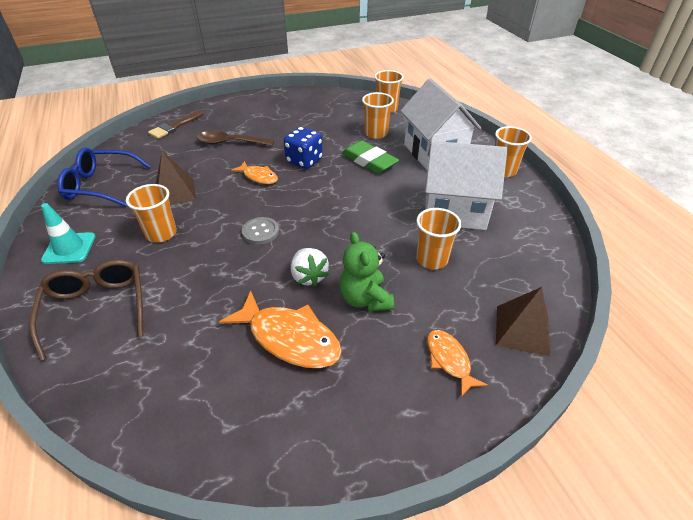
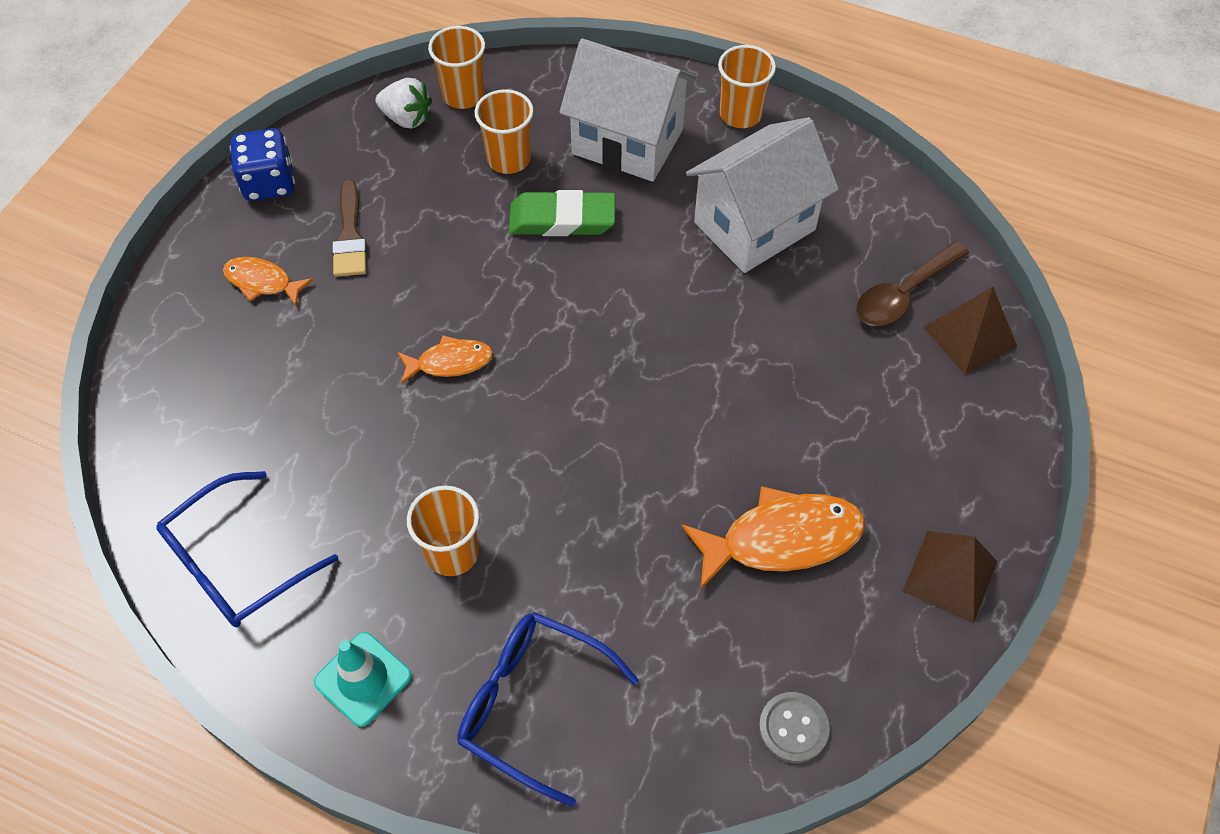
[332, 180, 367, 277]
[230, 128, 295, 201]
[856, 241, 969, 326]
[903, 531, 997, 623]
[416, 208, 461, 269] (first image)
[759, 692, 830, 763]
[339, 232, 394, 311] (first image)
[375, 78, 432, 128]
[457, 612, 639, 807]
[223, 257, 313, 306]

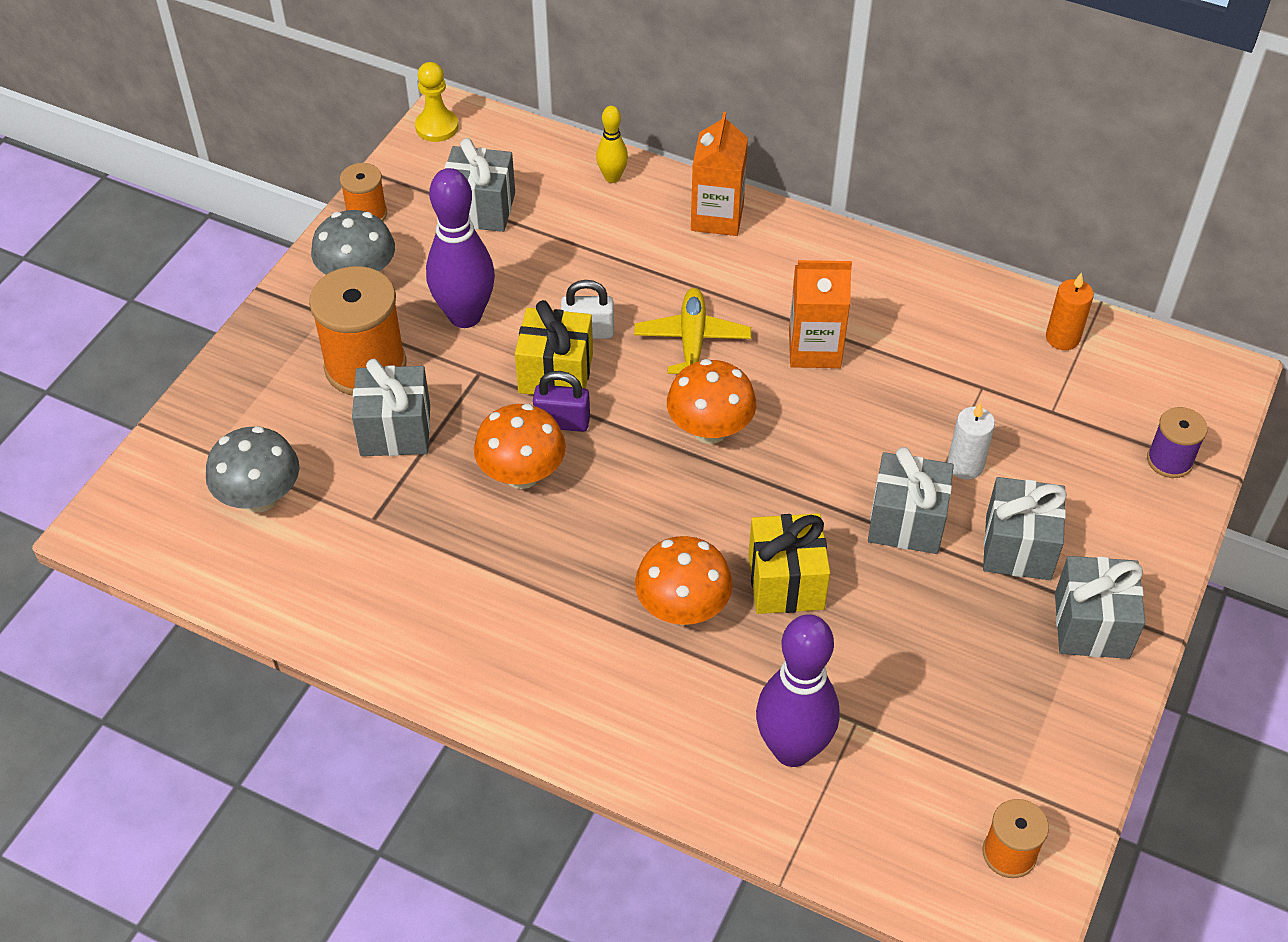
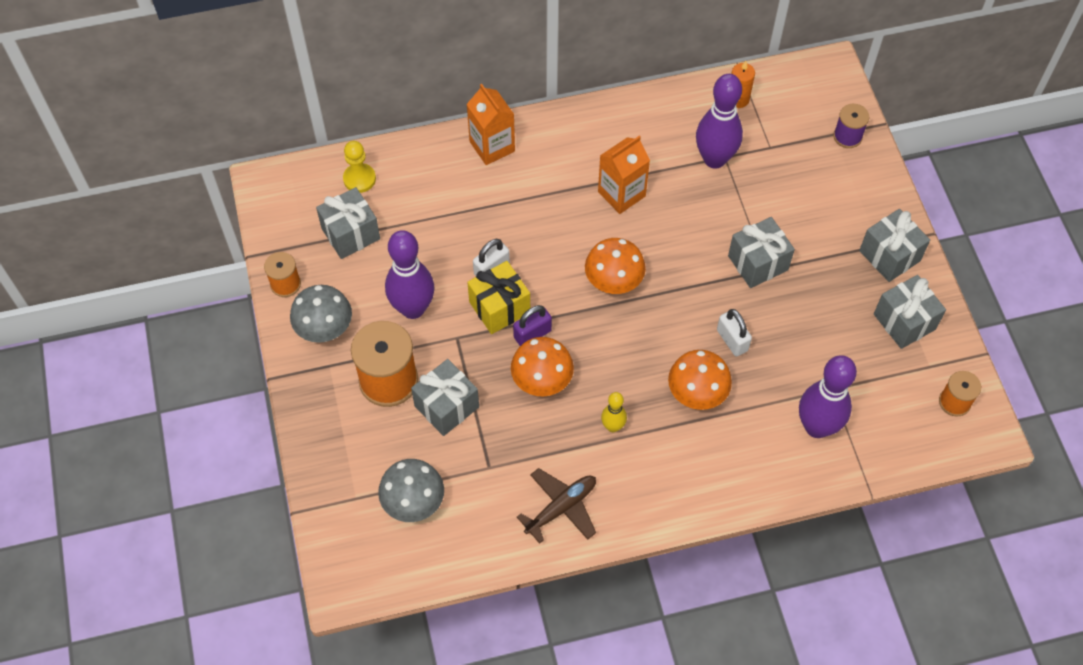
[343, 141, 376, 193]
[601, 392, 627, 432]
[634, 288, 751, 374] (first image)
[947, 402, 995, 480] (first image)
[874, 275, 946, 349]
[717, 309, 752, 357]
[696, 74, 743, 169]
[517, 468, 596, 544]

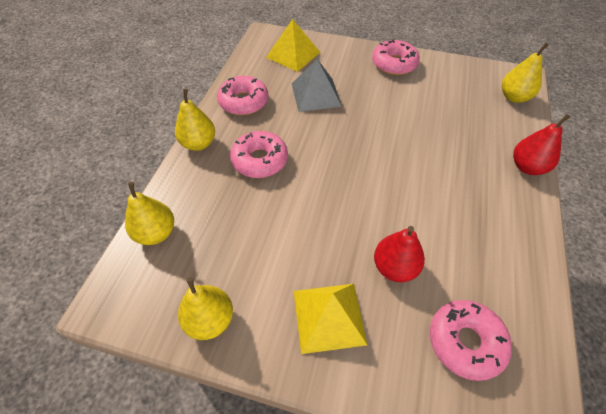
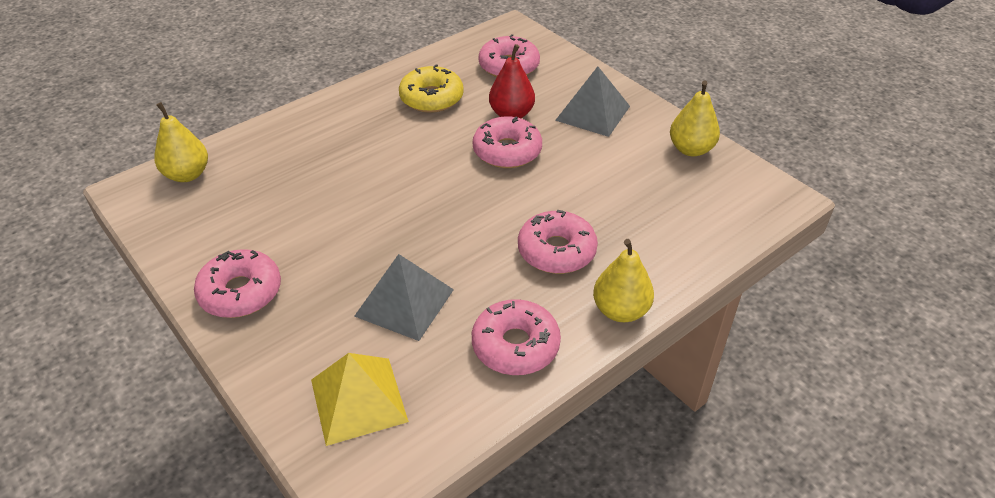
[513, 114, 570, 175] (first image)
[125, 182, 174, 245] (first image)
[555, 66, 630, 137]
[399, 64, 464, 113]
[473, 116, 542, 168]

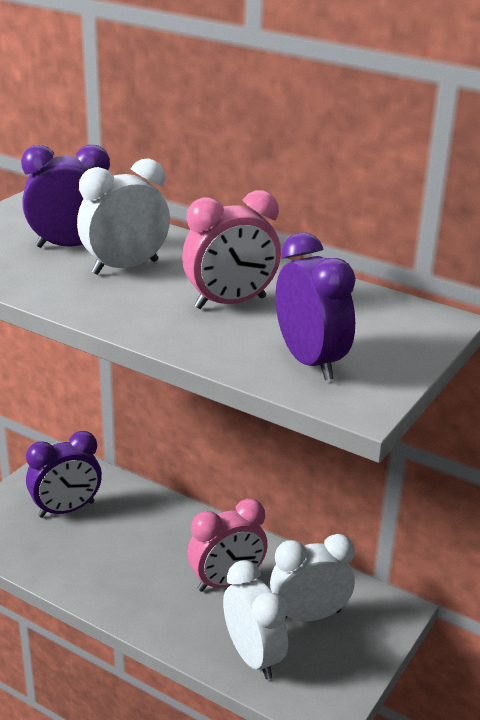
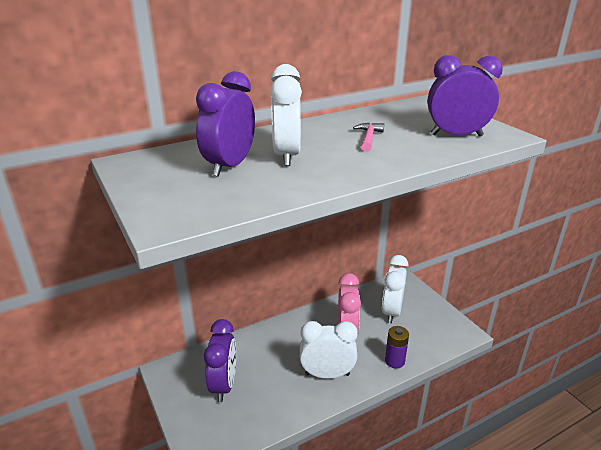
[353, 123, 384, 152]
[300, 321, 358, 379]
[385, 326, 409, 369]

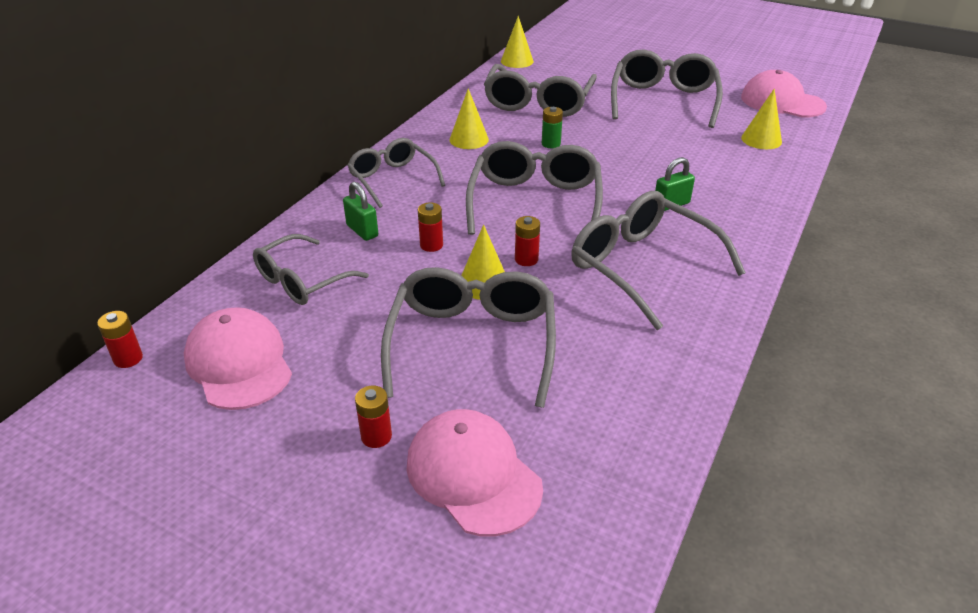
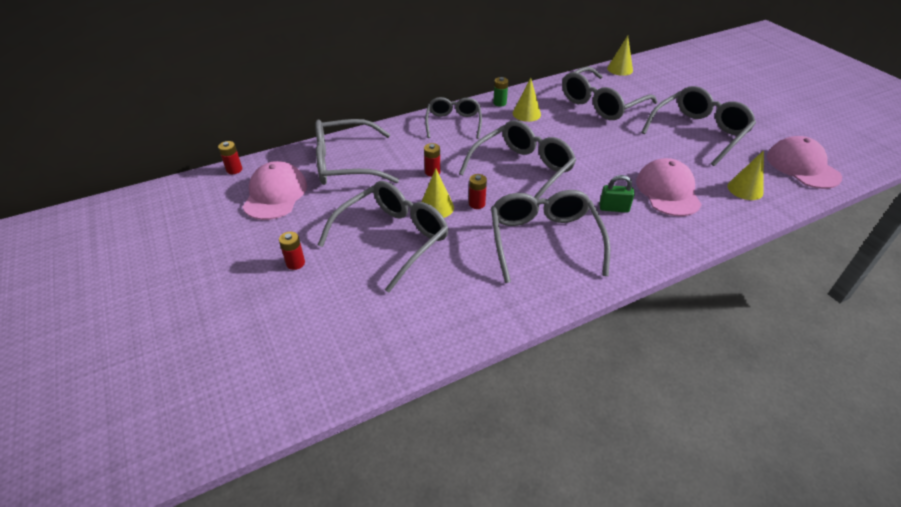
[493, 77, 508, 107]
[343, 182, 378, 241] (first image)
[315, 119, 399, 185]
[636, 158, 702, 216]

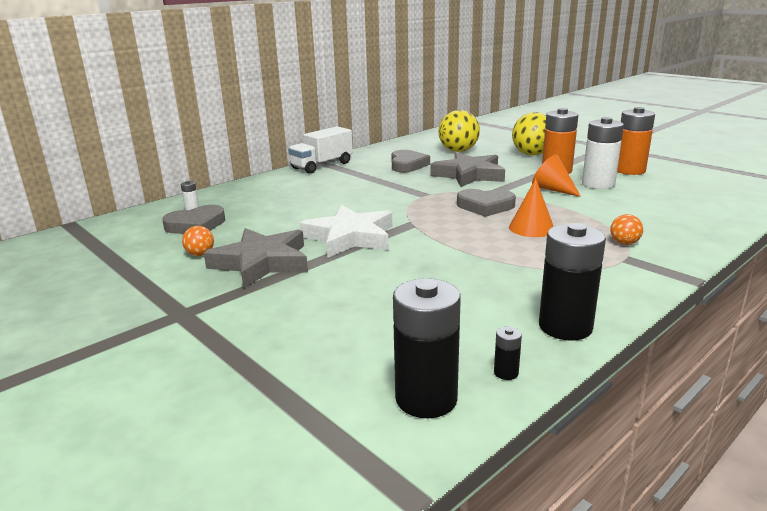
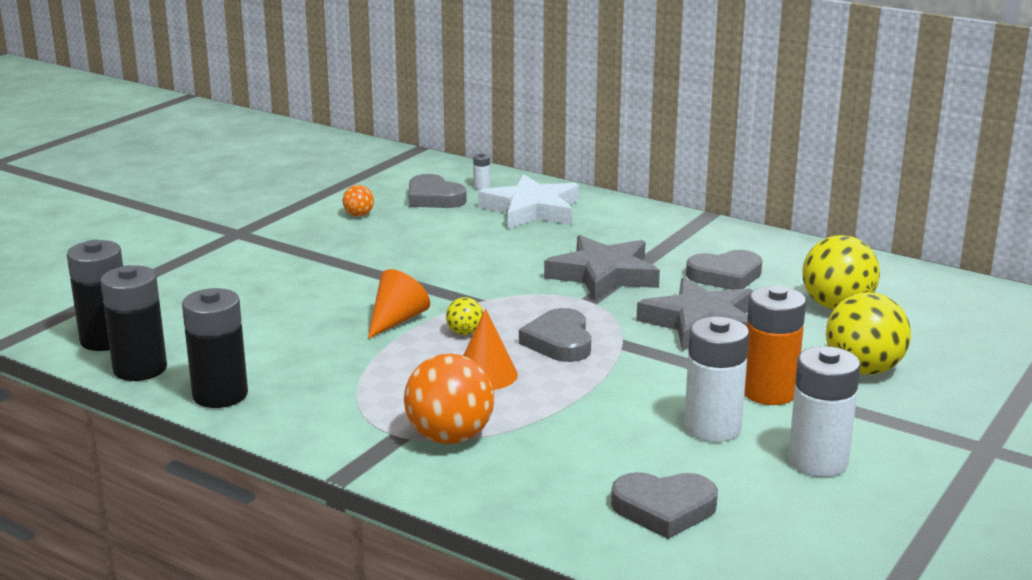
[788, 346, 860, 477]
[288, 126, 353, 174] (first image)
[368, 269, 430, 339]
[478, 174, 579, 229]
[404, 354, 494, 444]
[544, 235, 660, 300]
[100, 265, 167, 381]
[446, 297, 483, 335]
[611, 472, 718, 539]

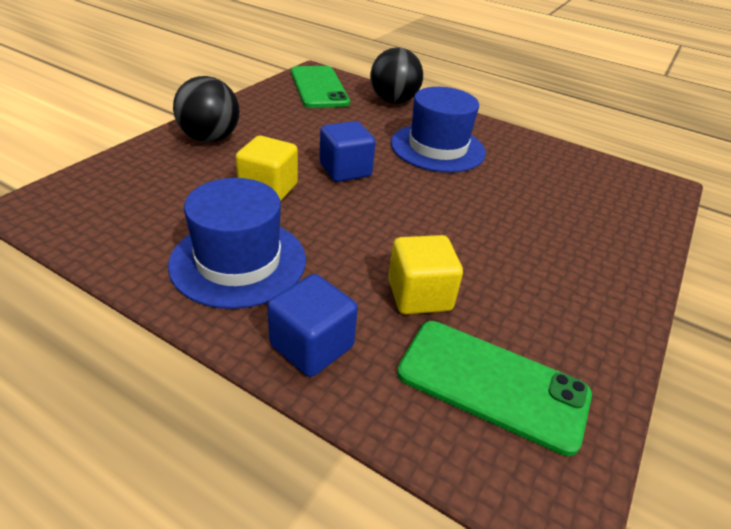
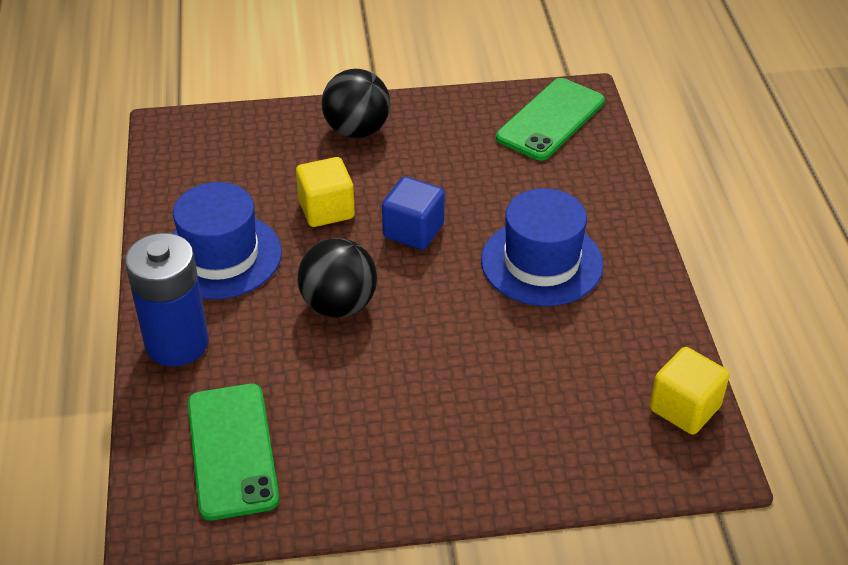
[297, 238, 377, 318]
[650, 347, 730, 435]
[125, 233, 209, 366]

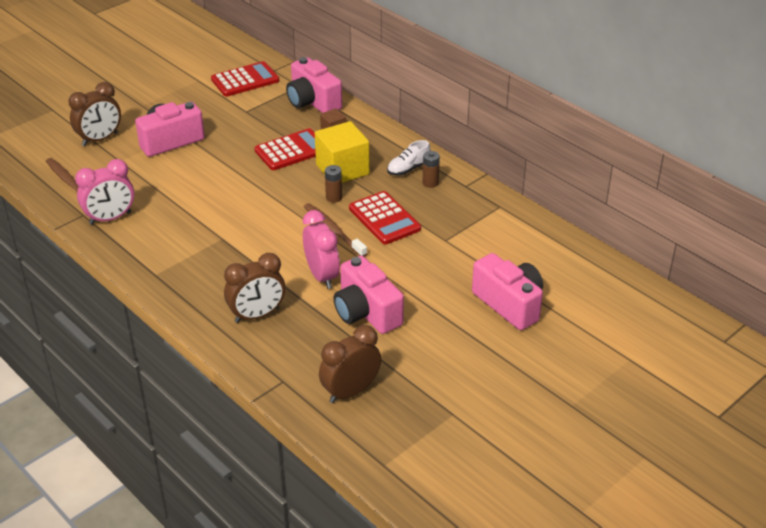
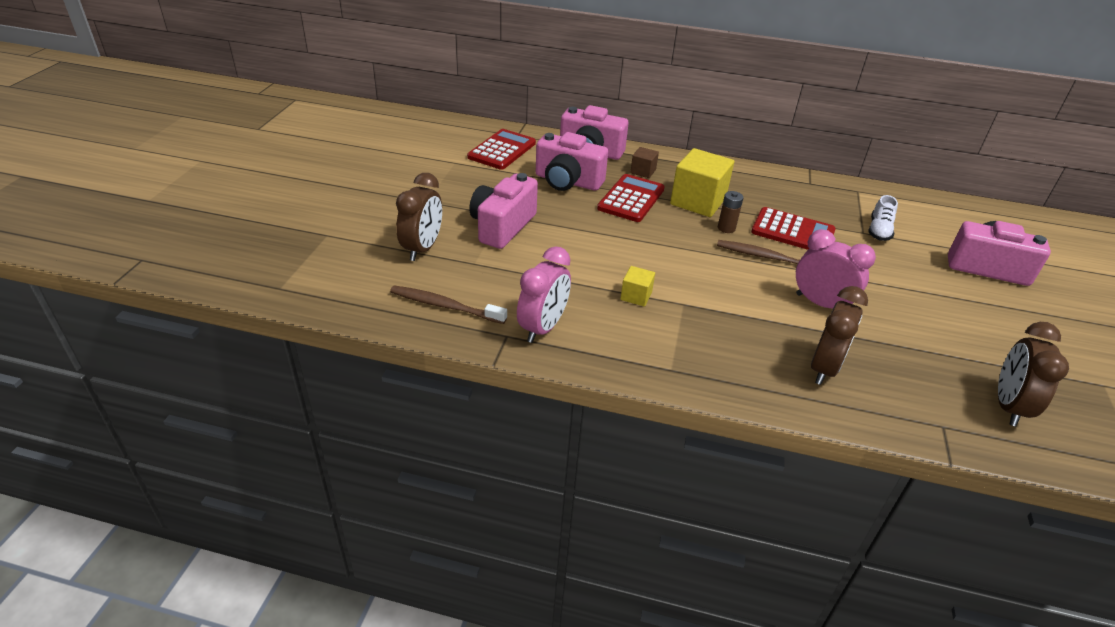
[868, 195, 898, 241]
[423, 151, 440, 188] (first image)
[536, 132, 608, 191]
[620, 266, 655, 307]

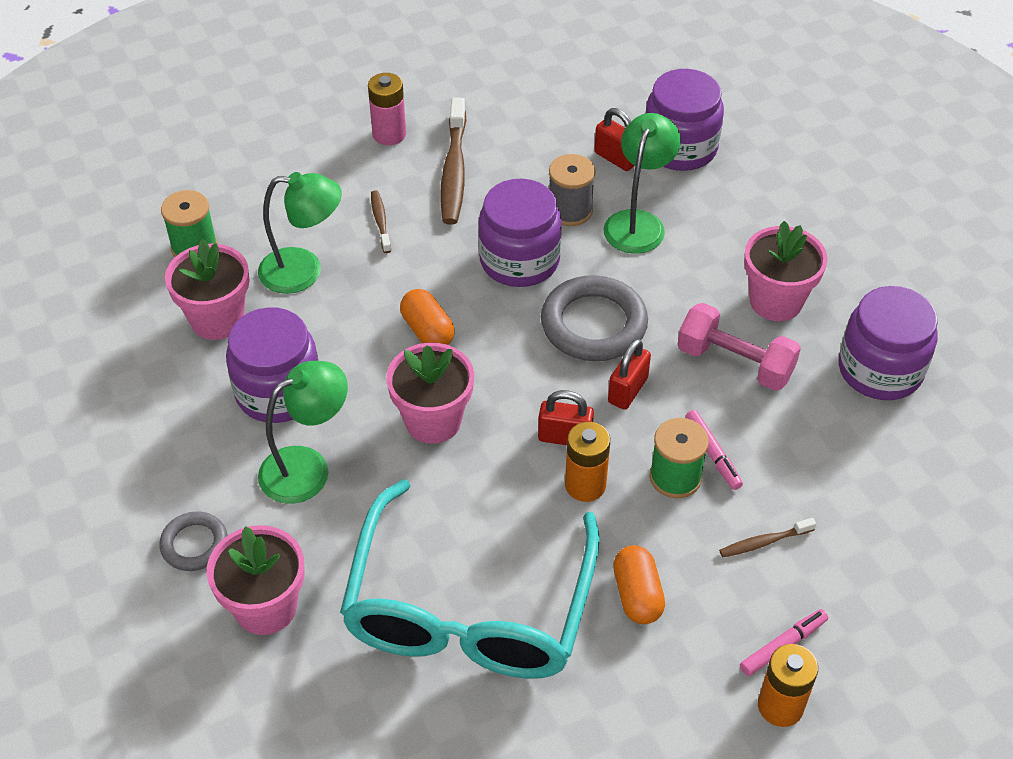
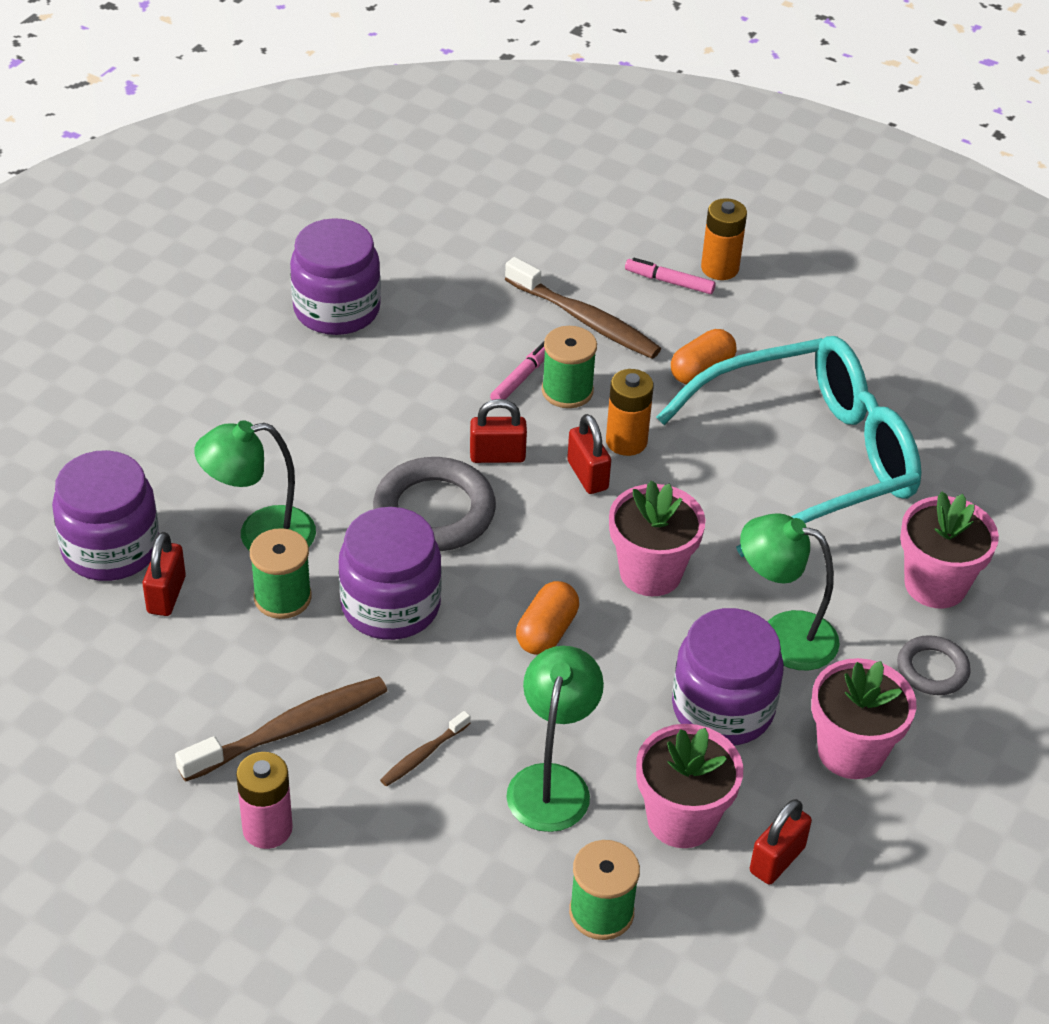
[250, 528, 312, 619]
[506, 646, 604, 832]
[811, 658, 916, 779]
[677, 303, 801, 391] (first image)
[505, 257, 661, 359]
[750, 799, 812, 884]

